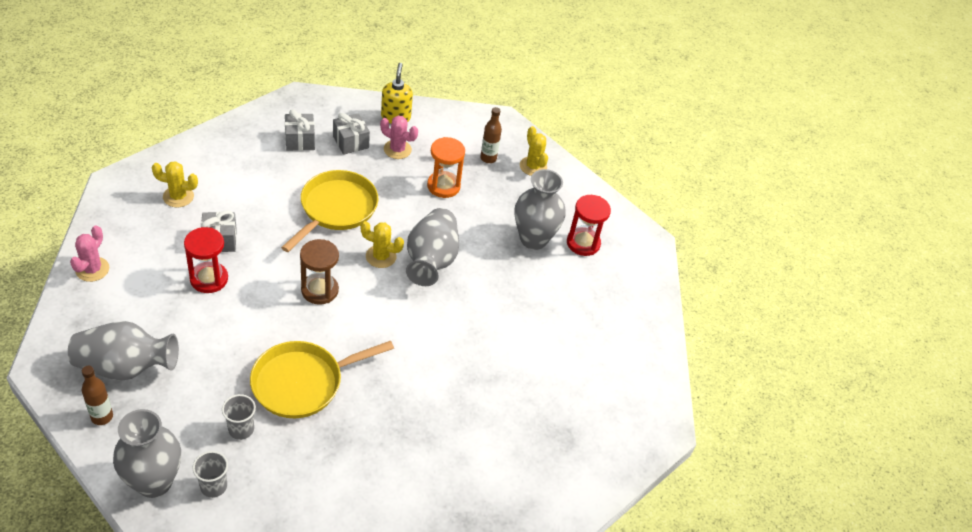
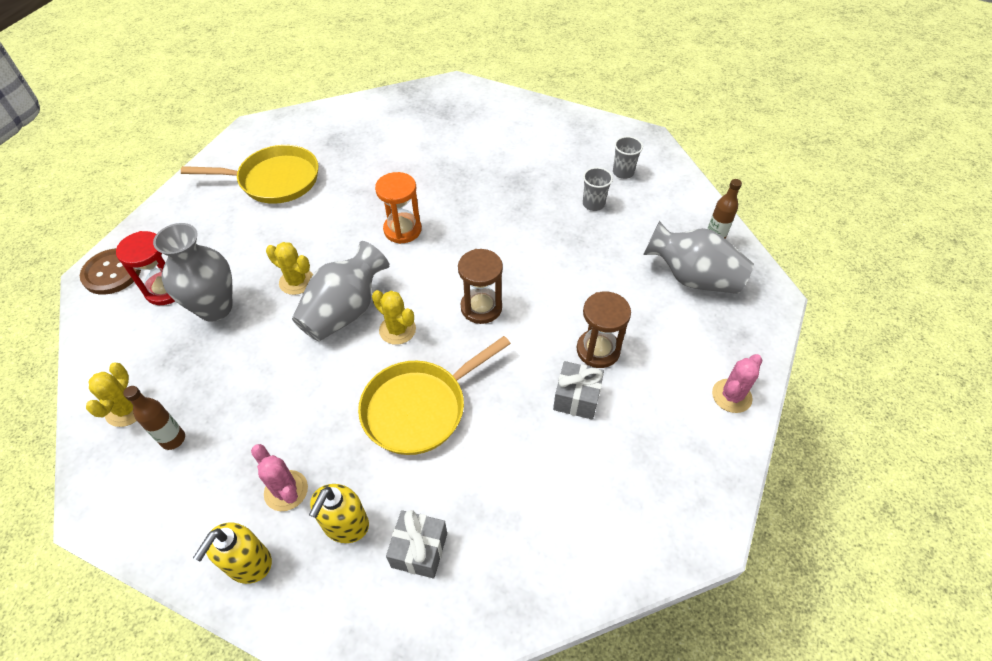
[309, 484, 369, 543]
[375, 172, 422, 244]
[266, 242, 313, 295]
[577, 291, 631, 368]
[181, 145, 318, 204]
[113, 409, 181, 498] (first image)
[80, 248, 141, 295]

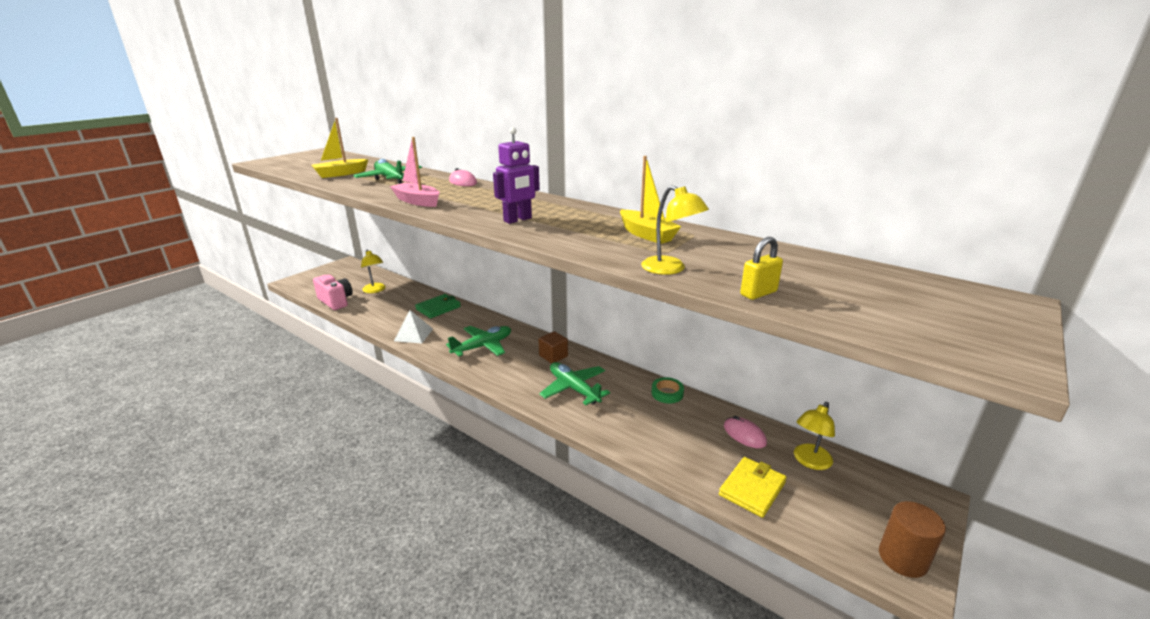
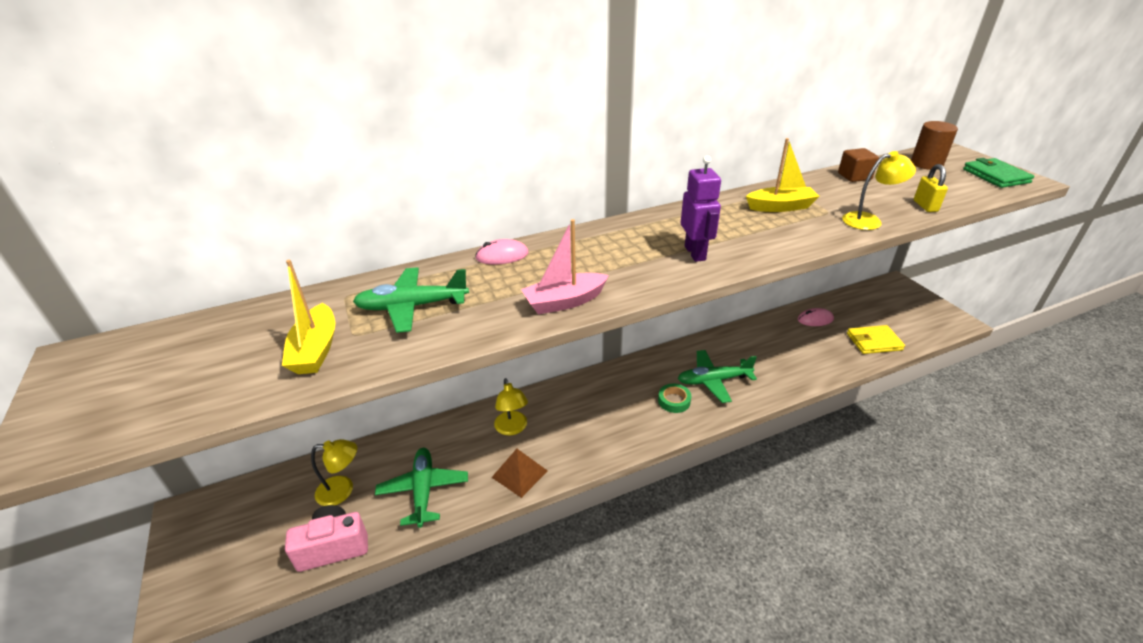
[963, 158, 1034, 188]
[491, 449, 547, 498]
[375, 448, 468, 528]
[838, 148, 879, 182]
[658, 384, 691, 413]
[494, 378, 528, 435]
[847, 325, 905, 354]
[911, 121, 958, 170]

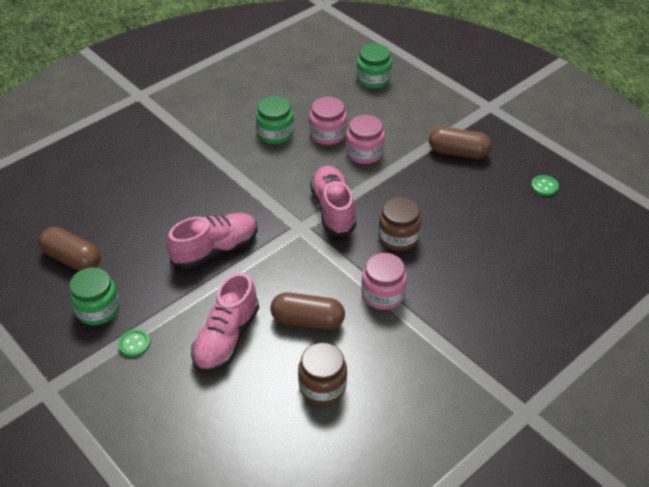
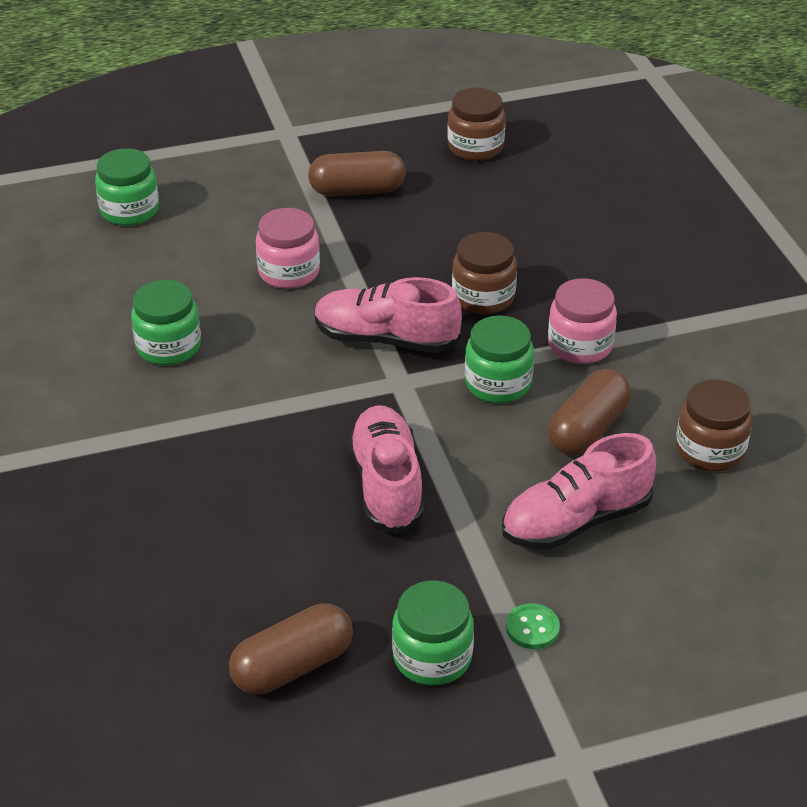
[309, 97, 347, 145] (first image)
[308, 151, 406, 196]
[447, 88, 505, 161]
[502, 433, 656, 550]
[465, 315, 534, 403]

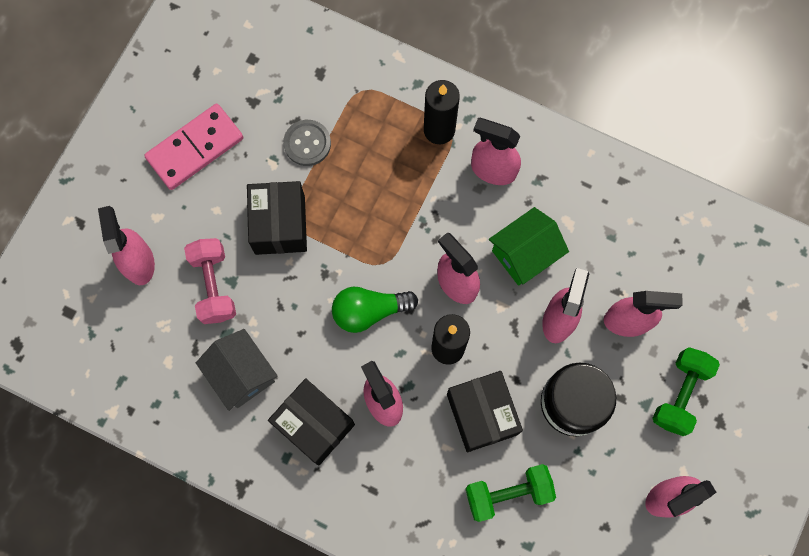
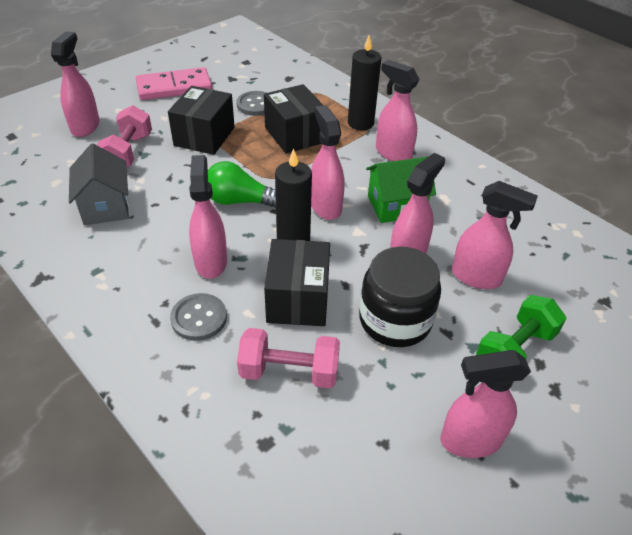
[264, 84, 323, 154]
[237, 328, 340, 388]
[170, 293, 227, 341]

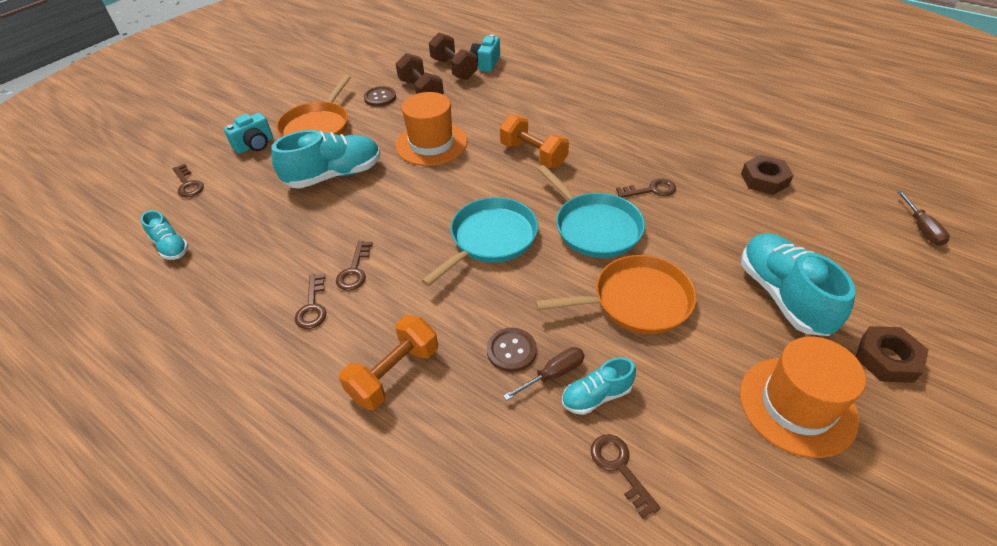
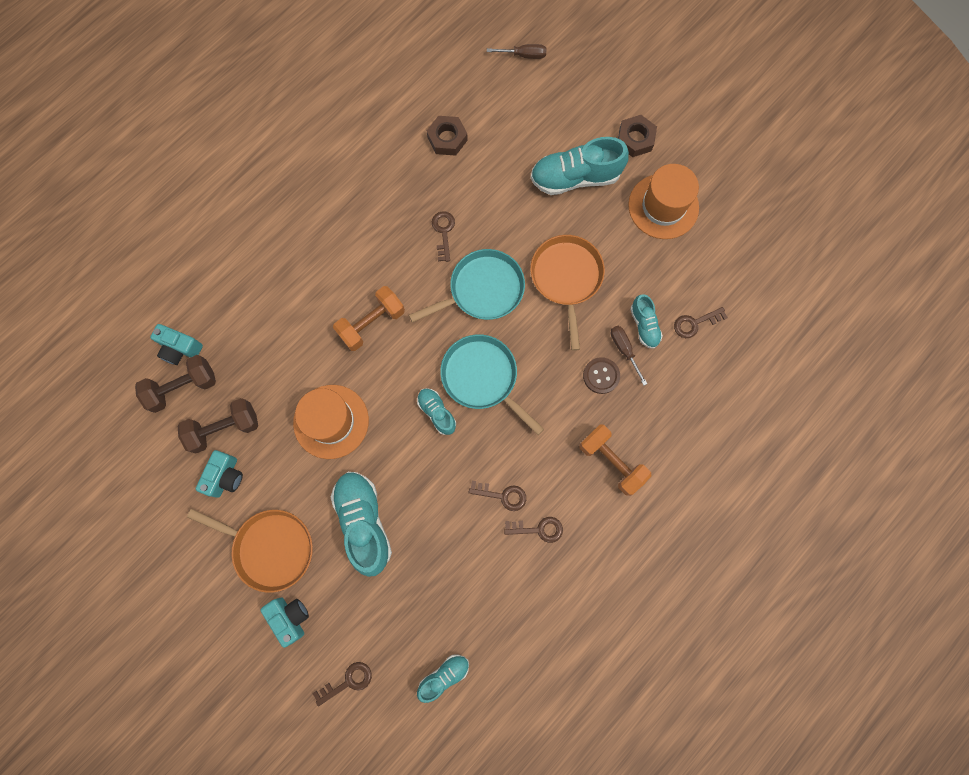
[196, 450, 243, 498]
[417, 388, 456, 435]

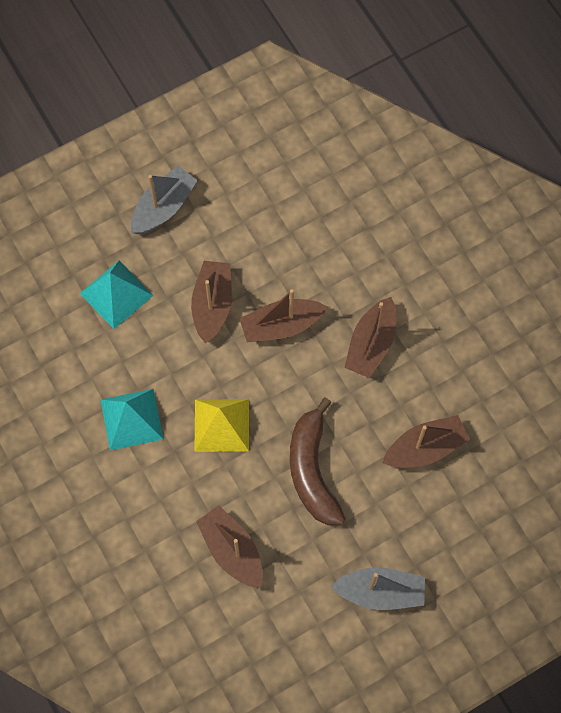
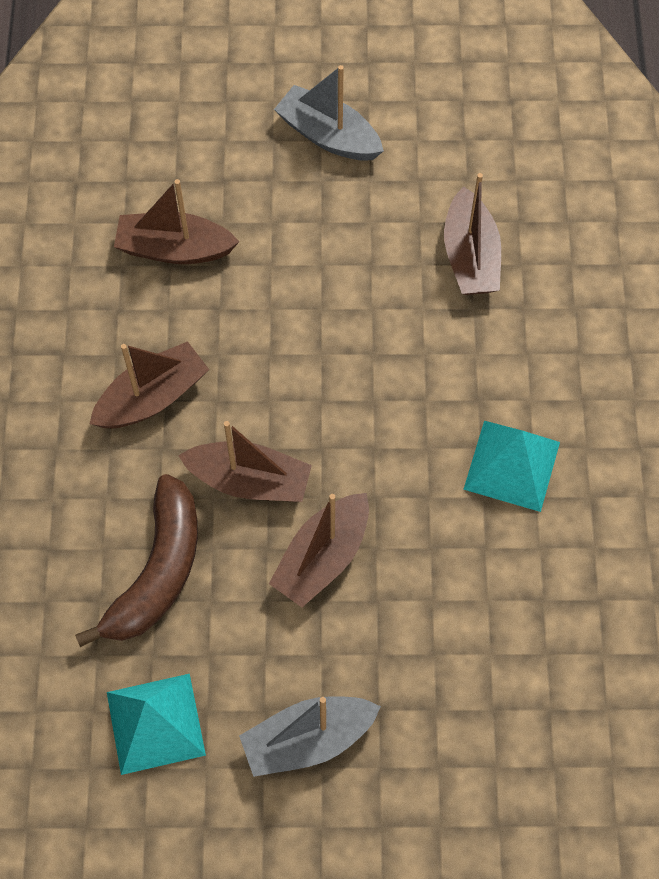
[107, 674, 206, 775]
[75, 474, 198, 647]
[194, 399, 249, 452] (first image)

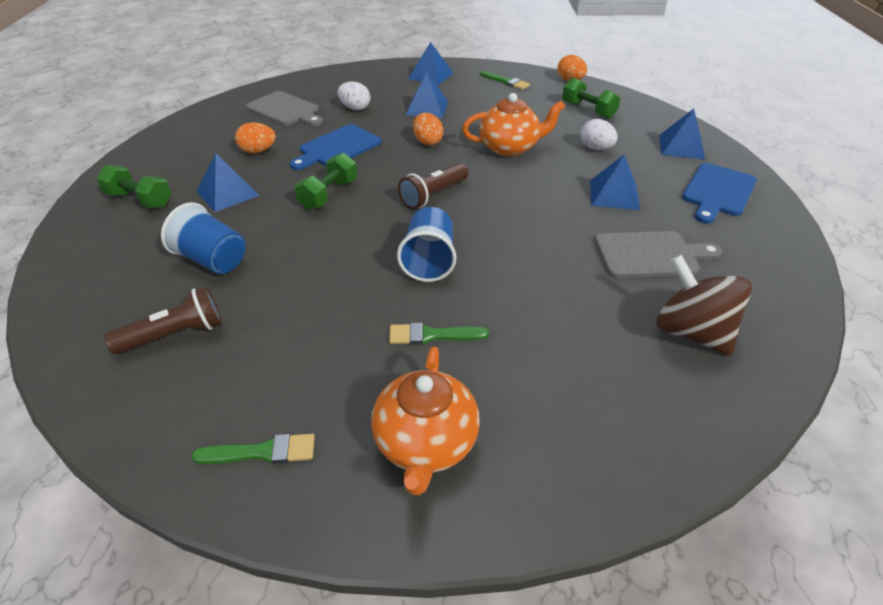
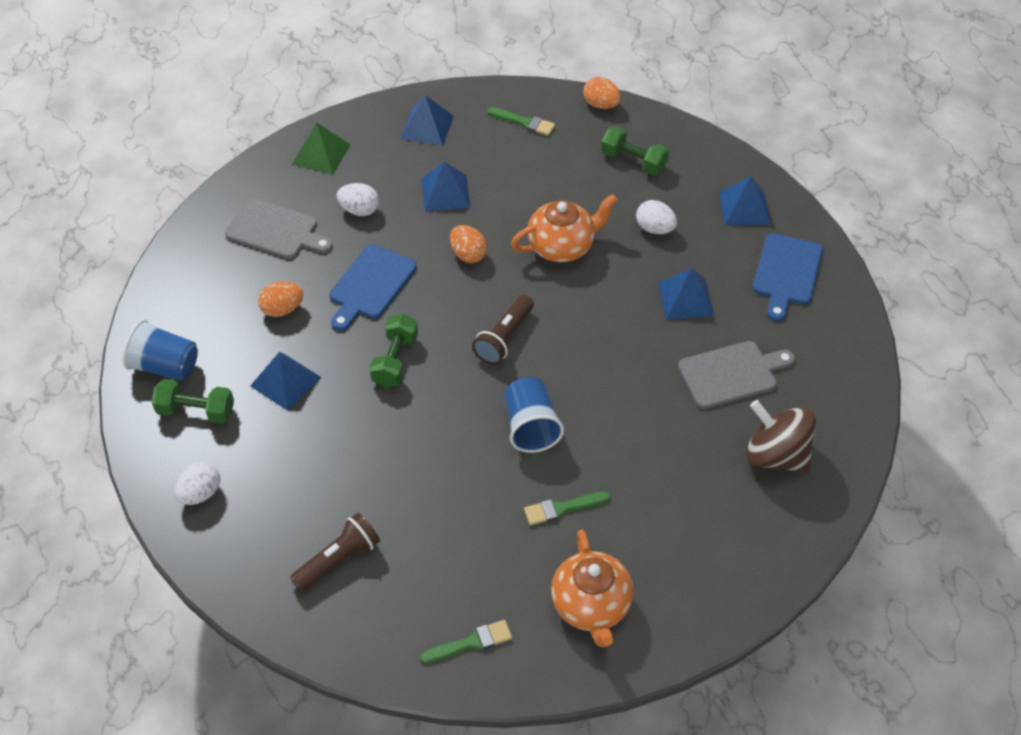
[123, 319, 198, 381]
[292, 122, 351, 175]
[175, 462, 220, 505]

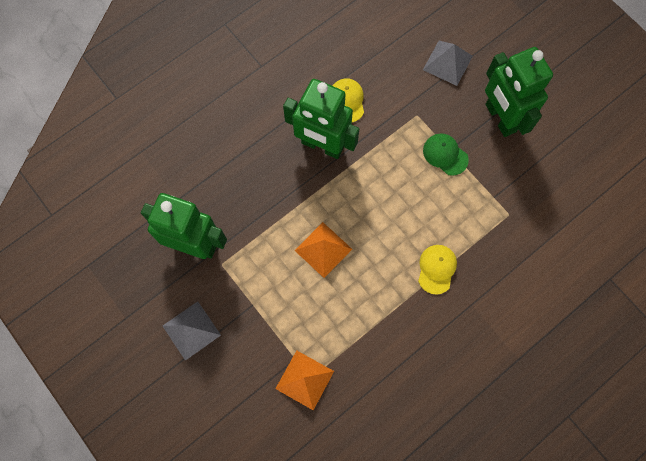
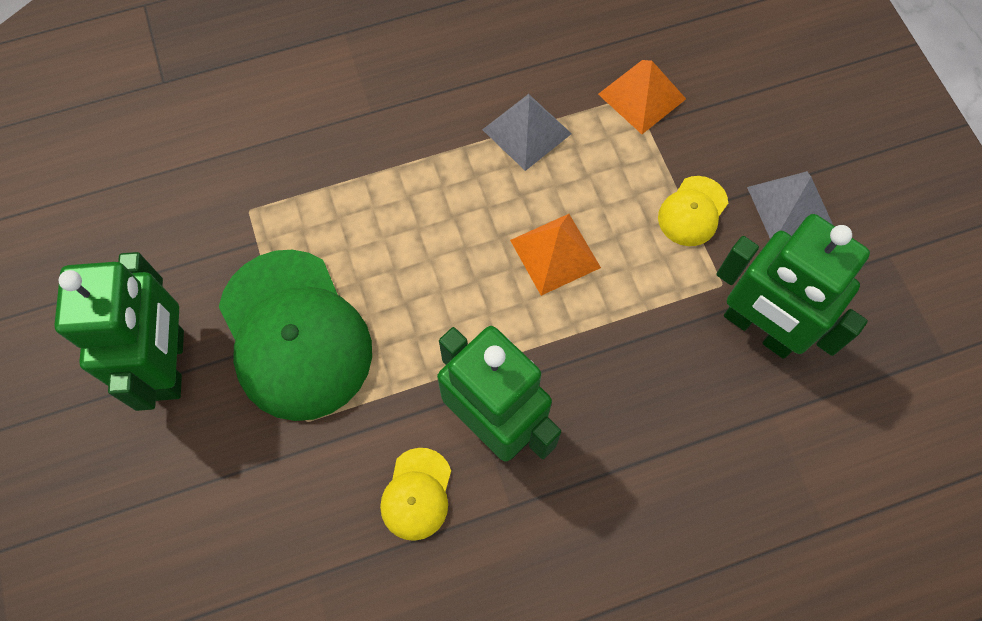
[482, 94, 572, 171]
[219, 250, 372, 421]
[658, 176, 728, 246]

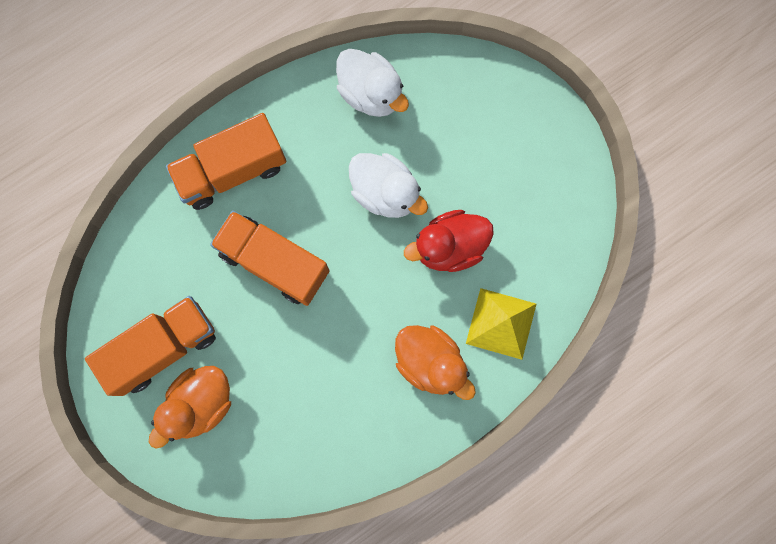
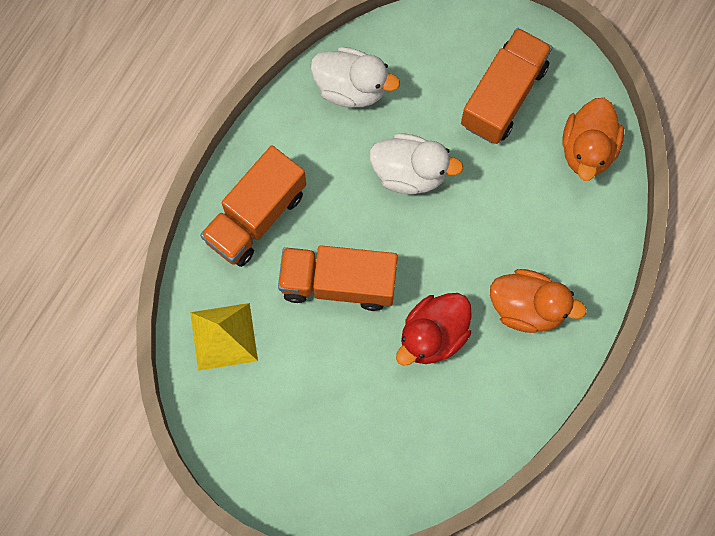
[396, 293, 472, 366]
[190, 303, 258, 371]
[461, 28, 552, 144]
[562, 98, 624, 181]

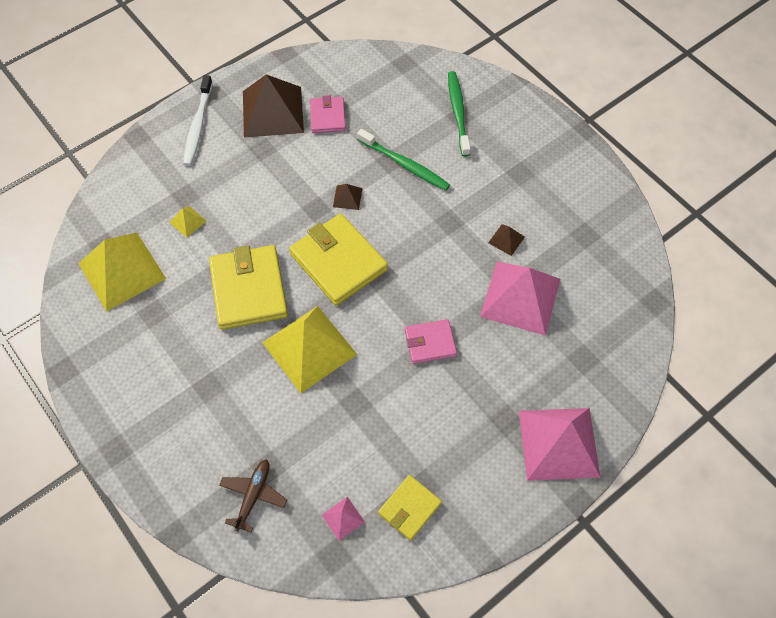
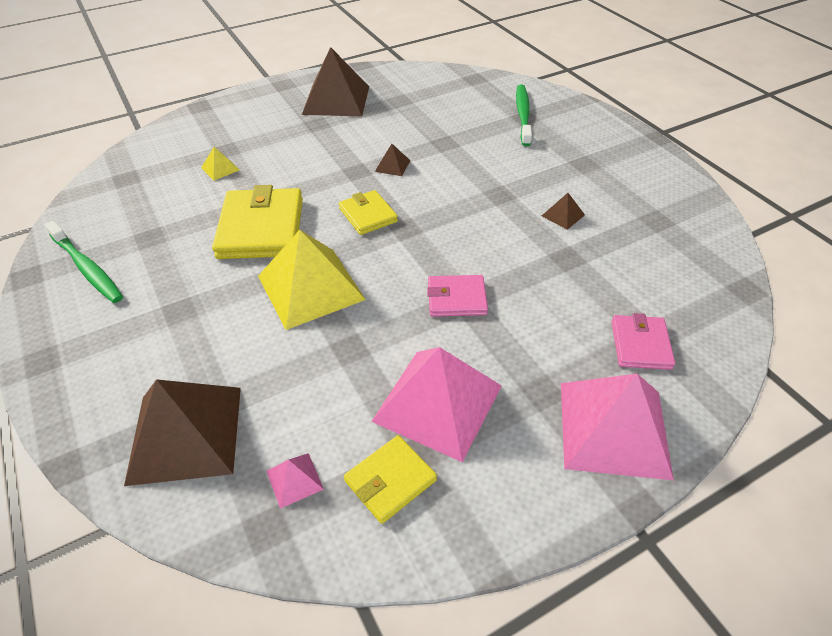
[183, 75, 213, 166] (first image)
[611, 313, 675, 370]
[45, 221, 123, 303]
[339, 190, 398, 235]
[78, 233, 166, 312] (first image)
[371, 347, 502, 462]
[124, 379, 241, 486]

